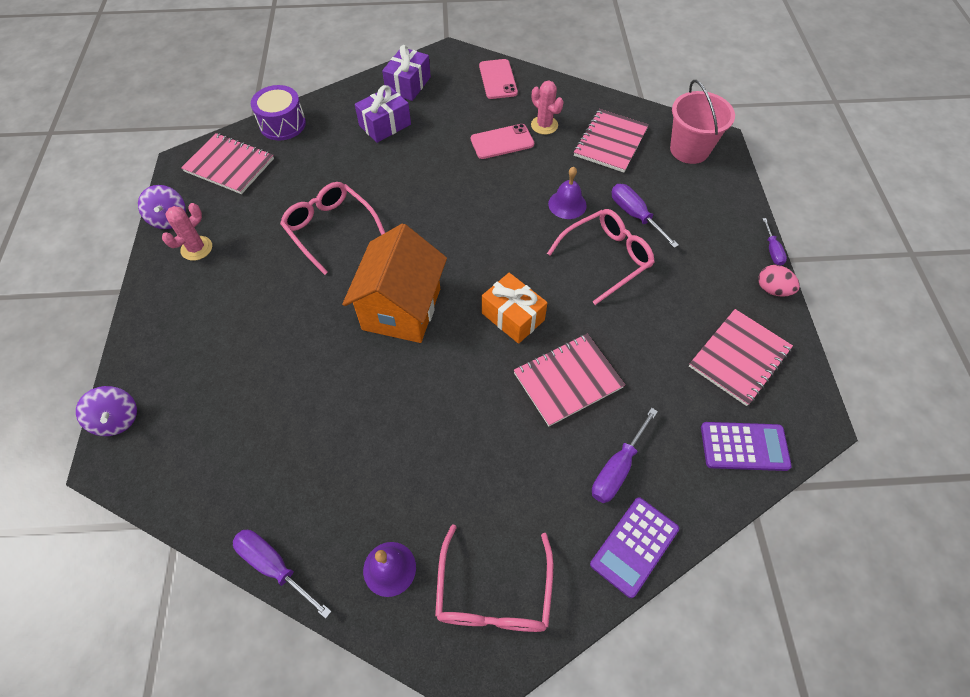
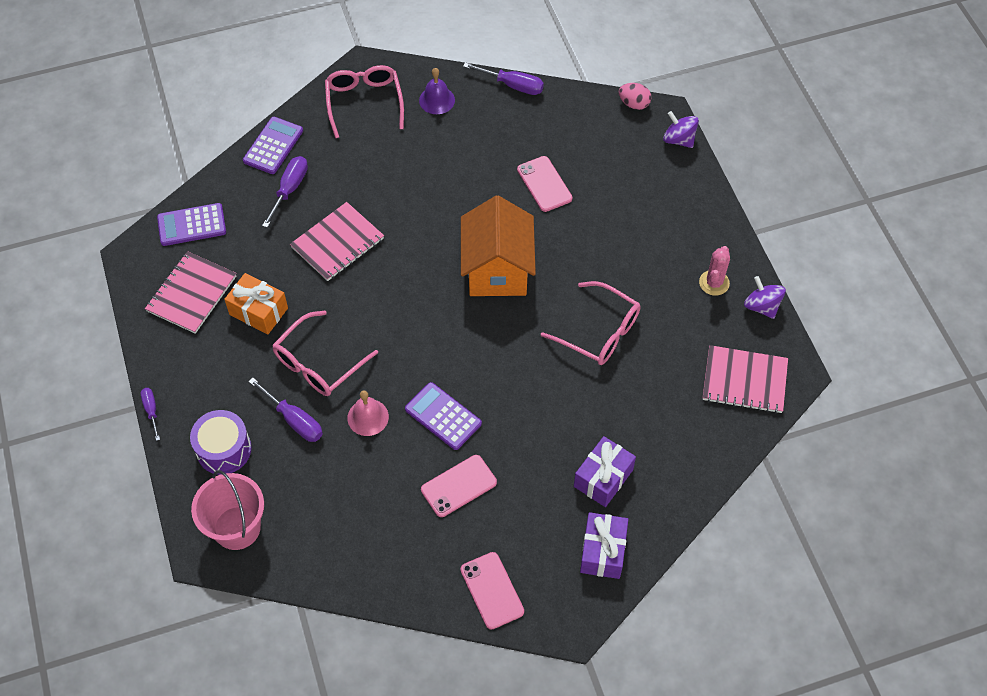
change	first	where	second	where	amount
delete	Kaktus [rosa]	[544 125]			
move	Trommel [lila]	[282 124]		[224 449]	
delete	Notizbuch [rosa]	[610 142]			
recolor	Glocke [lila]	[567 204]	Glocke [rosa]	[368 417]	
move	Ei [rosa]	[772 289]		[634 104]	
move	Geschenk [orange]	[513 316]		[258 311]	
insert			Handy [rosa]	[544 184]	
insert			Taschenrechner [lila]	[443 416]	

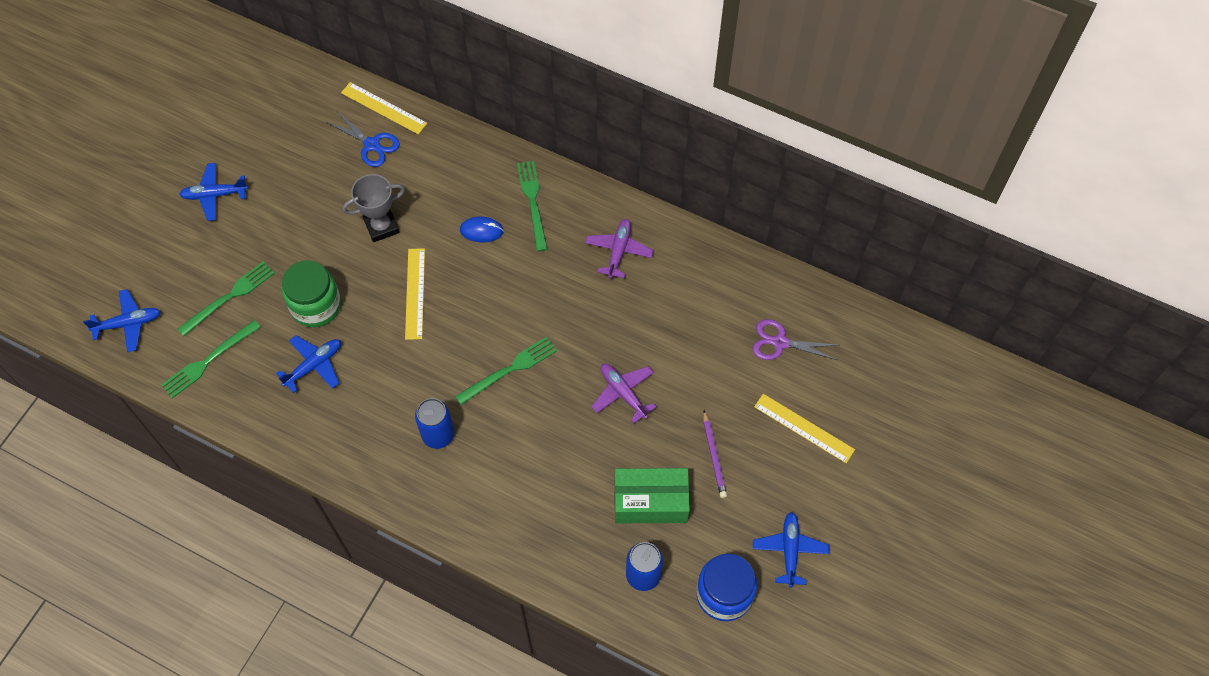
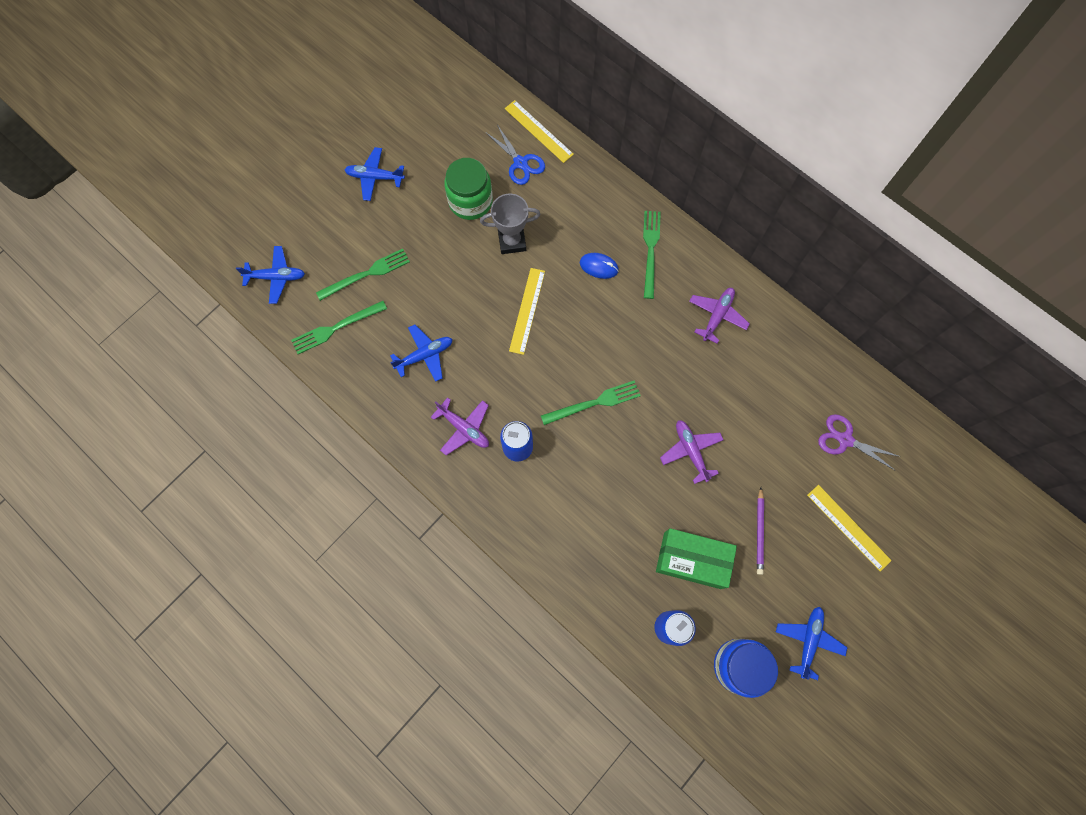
change	first	where	second	where	amount
move	Einmachglas [grün]	[316 306]		[470 201]	
insert			Flugzeug [lila]	[464 428]	

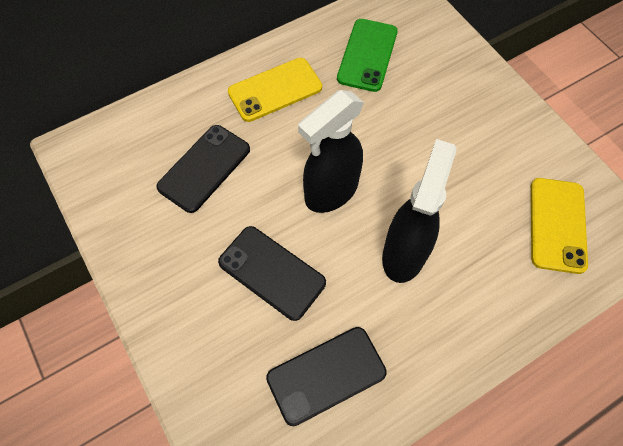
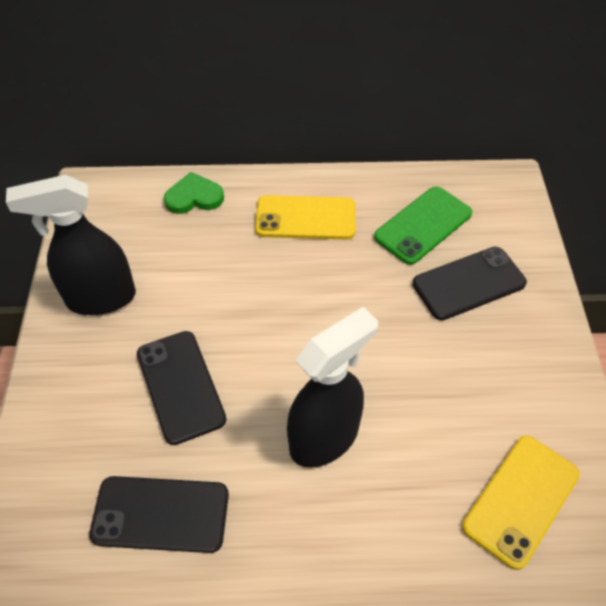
change	first	where	second	where	amount
move	Sprühflasche [schwarz]	[330 192]		[100 298]	
move	Handy [schwarz]	[204 168]		[468 283]	
insert			Herz [grün]	[194 197]	

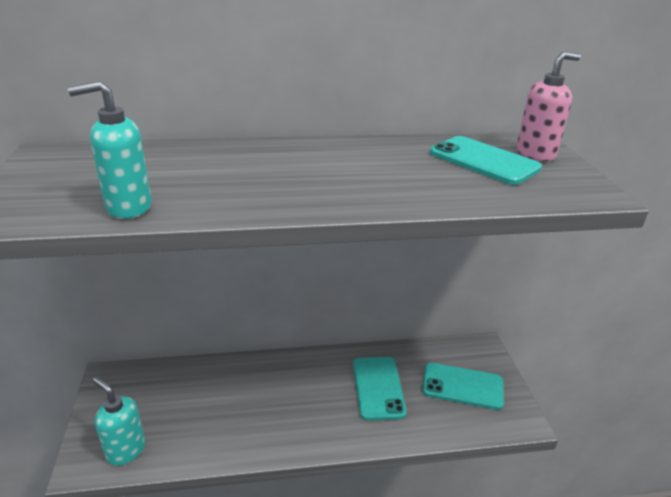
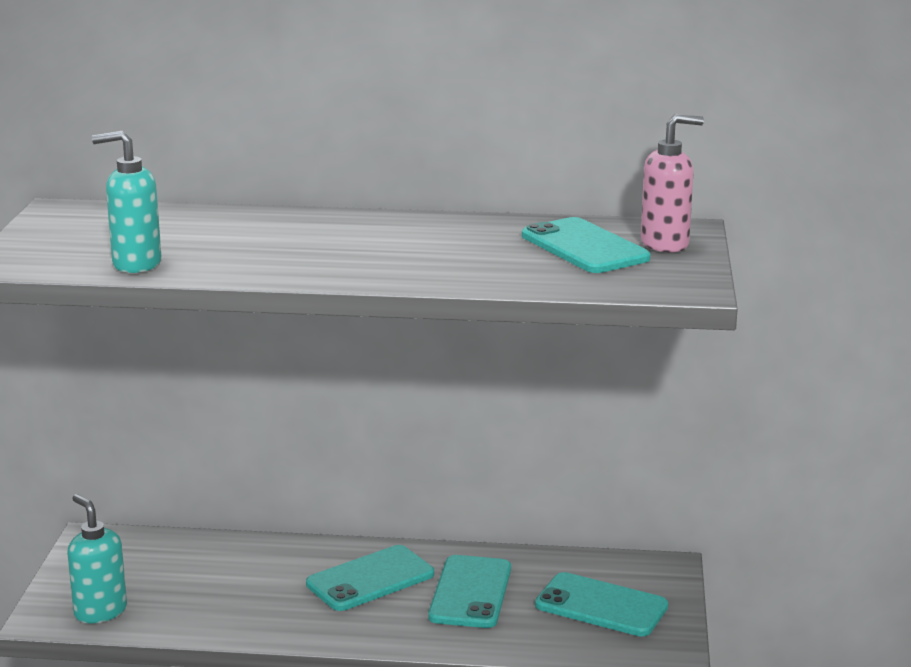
change	first	where	second	where	amount
insert			Handy [türkis]	[370 579]	

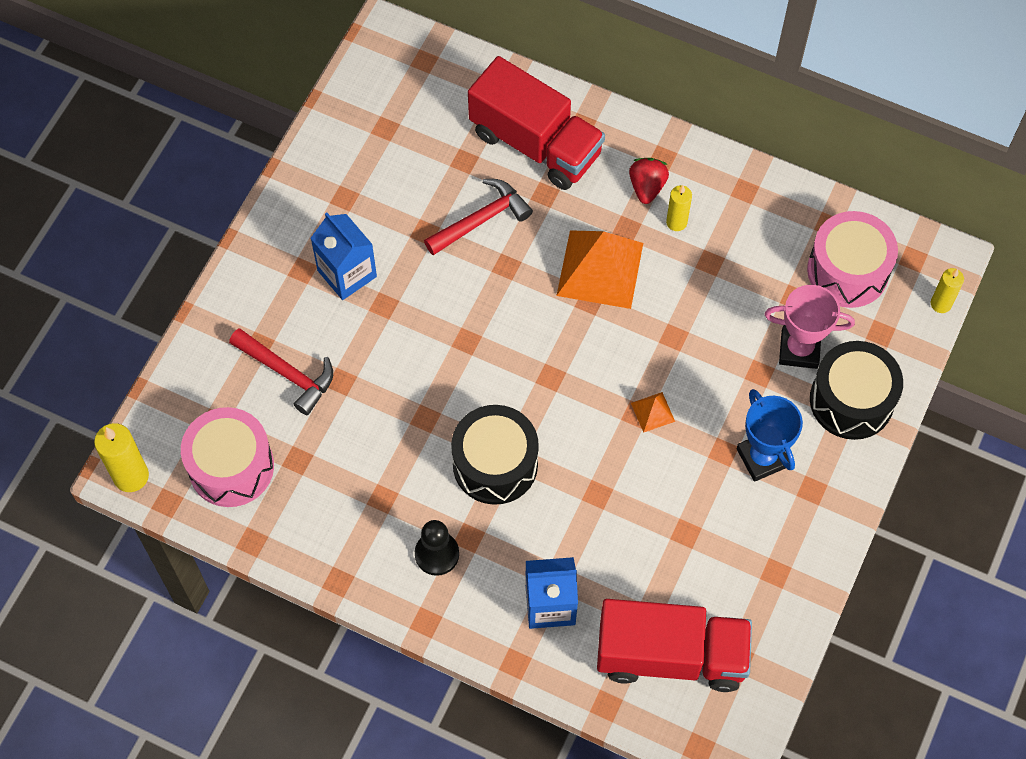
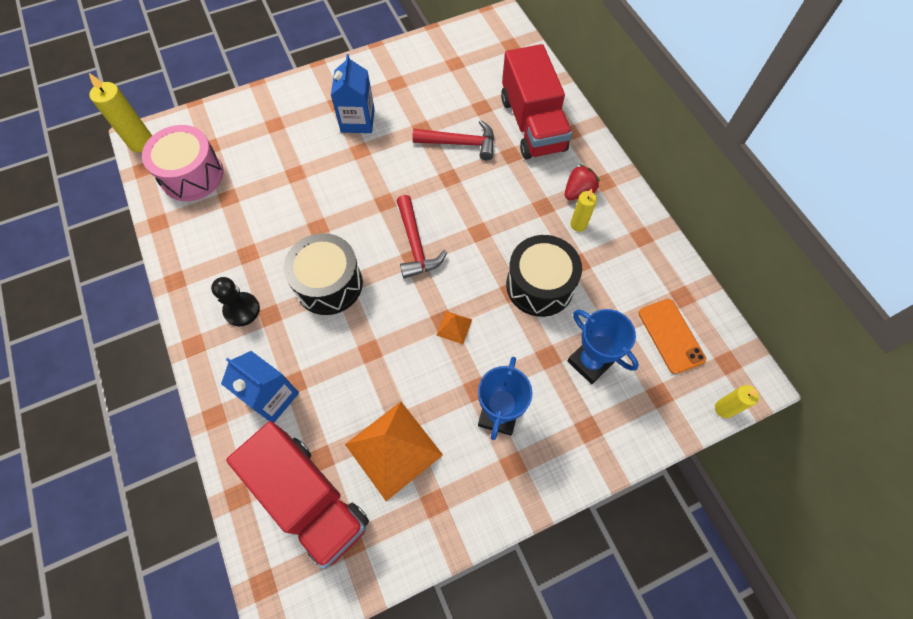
change	first	where	second	where	amount
replace	Trommel [rosa]	[847 271]	Handy [orange]	[671 336]	
move	Pyramide [orange]	[600 269]		[393 449]	
recolor	Pokal [rosa]	[799 349]	Pokal [blau]	[590 362]	
move	Hammer [rot]	[287 373]		[415 244]	
move	Trommel [schwarz]	[851 400]		[540 285]	

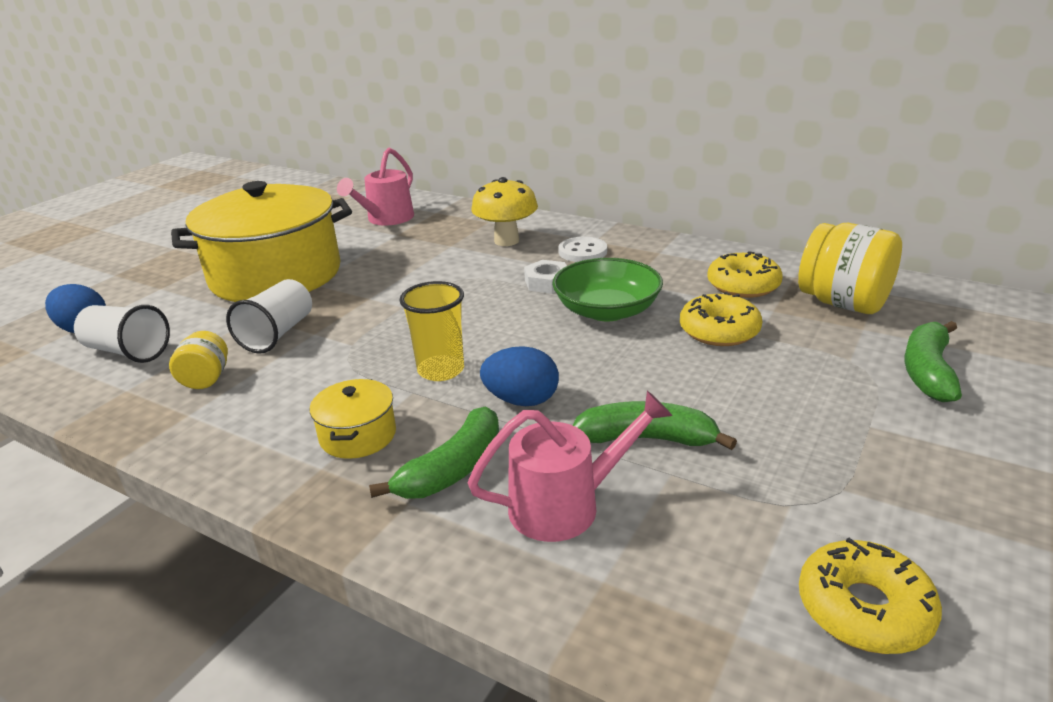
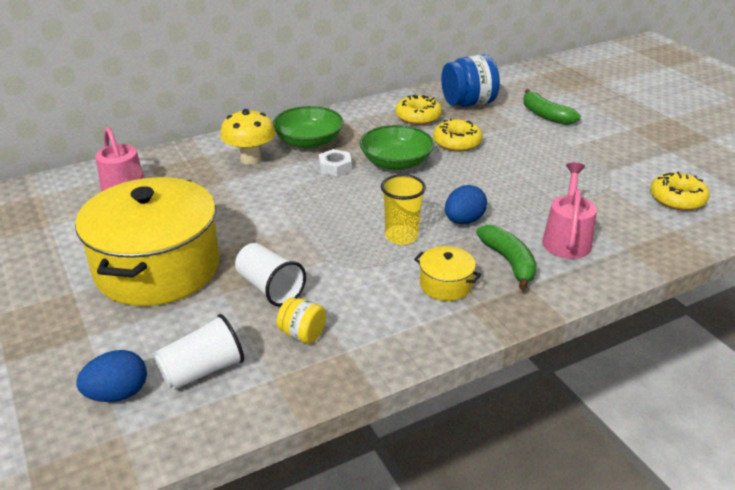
change	first	where	second	where	amount
recolor	Einmachglas [gelb]	[843 303]	Einmachglas [blau]	[468 103]	
replace	Knopf [weiß]	[582 252]	Schüssel [grün]	[309 141]	
delete	Banane [grün]	[647 438]			

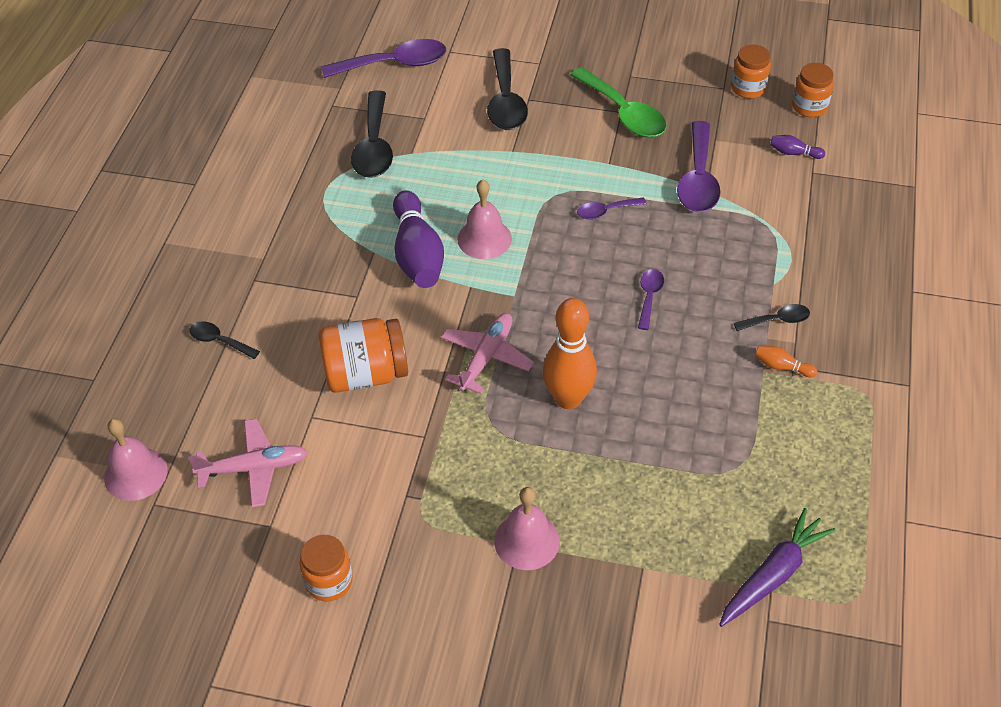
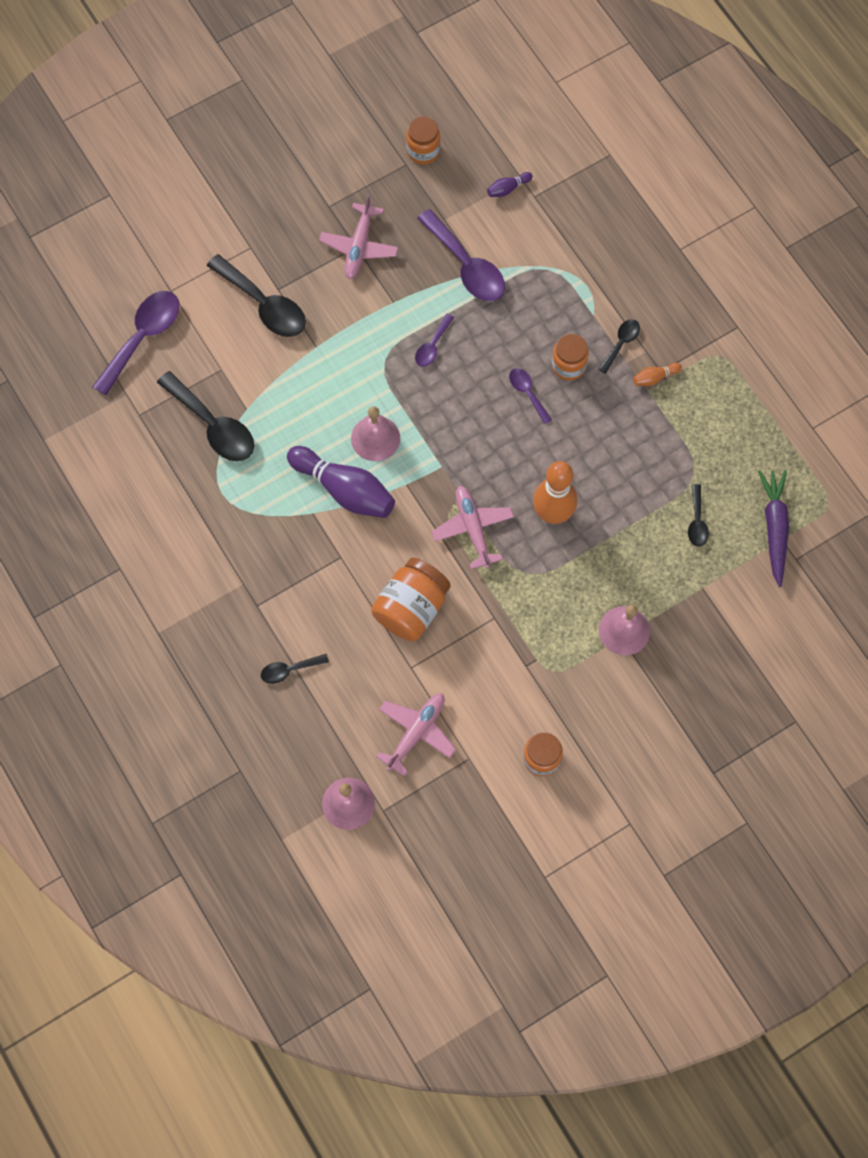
change	first	where	second	where	amount
move	Einmachglas [orange]	[809 107]		[568 365]	
replace	Löffel [grün]	[623 113]	Flugzeug [rosa]	[359 246]	
insert			Löffel [schwarz]	[697 522]	

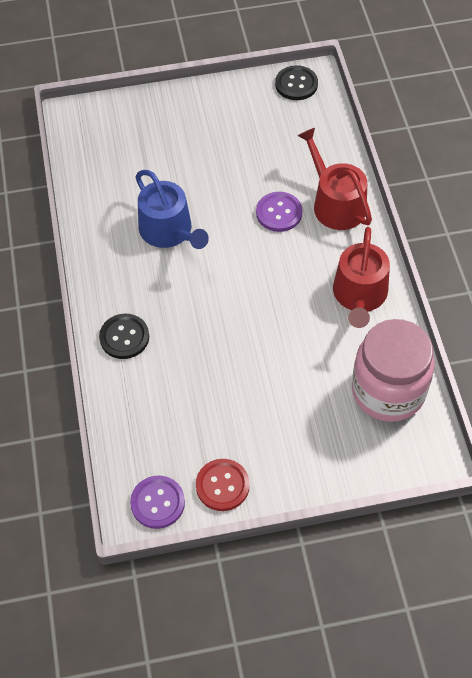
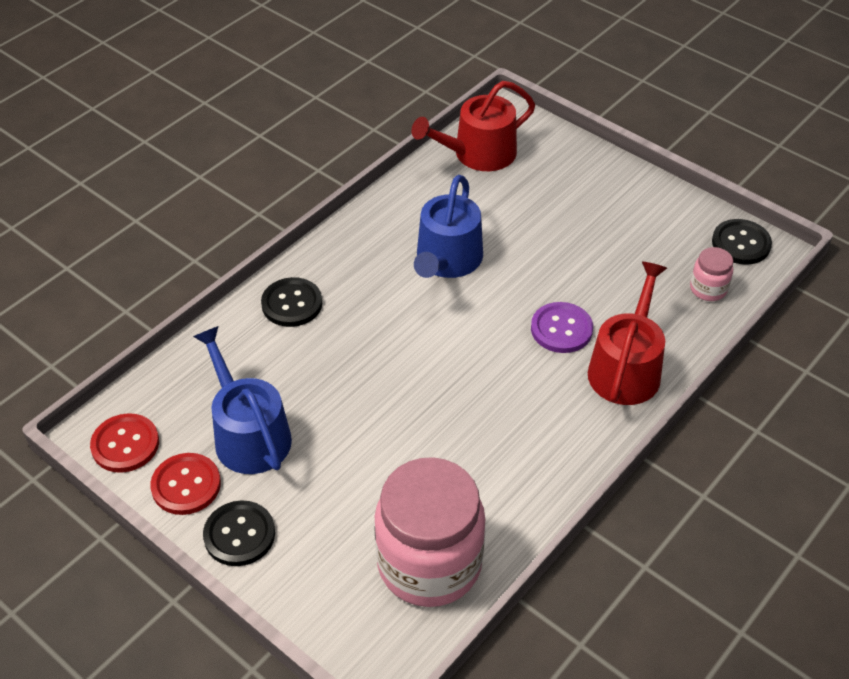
change	first	where	second	where	amount
move	Gießkanne [rot]	[359 295]		[478 154]	
recolor	Knopf [lila]	[157 503]	Knopf [rot]	[125 444]	
insert			Einmachglas [rosa]	[708 289]	
insert			Gießkanne [blau]	[248 434]	
insert			Knopf [schwarz]	[239 535]	

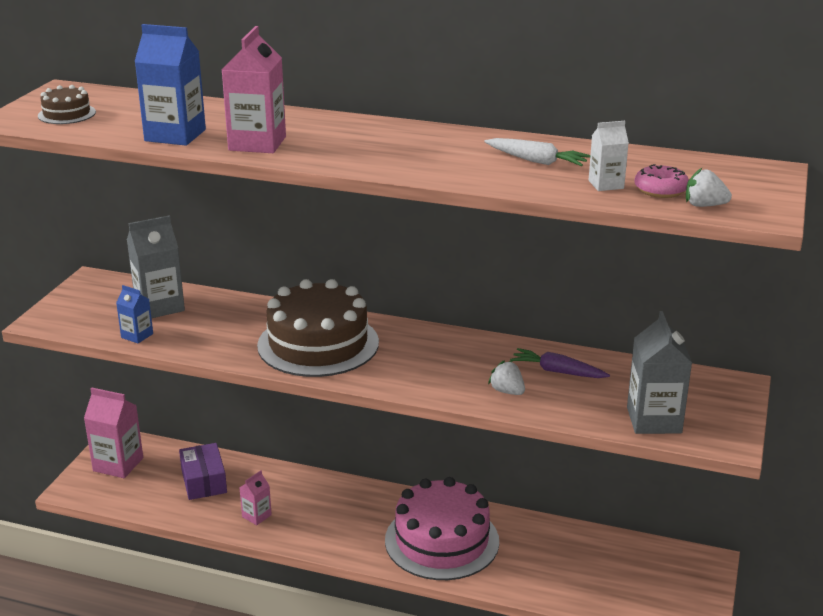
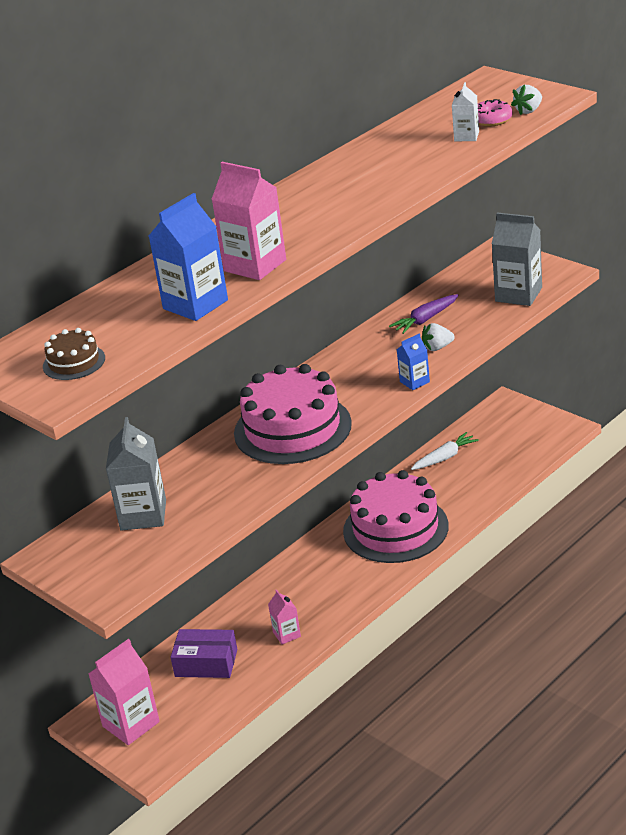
change	first	where	second	where	amount
move	Karotte [weiß]	[537 161]		[445 457]	
recolor	Kuchen [braun]	[318 344]	Kuchen [rosa]	[292 428]	
move	Getränkekarton [blau]	[137 336]		[414 382]	

